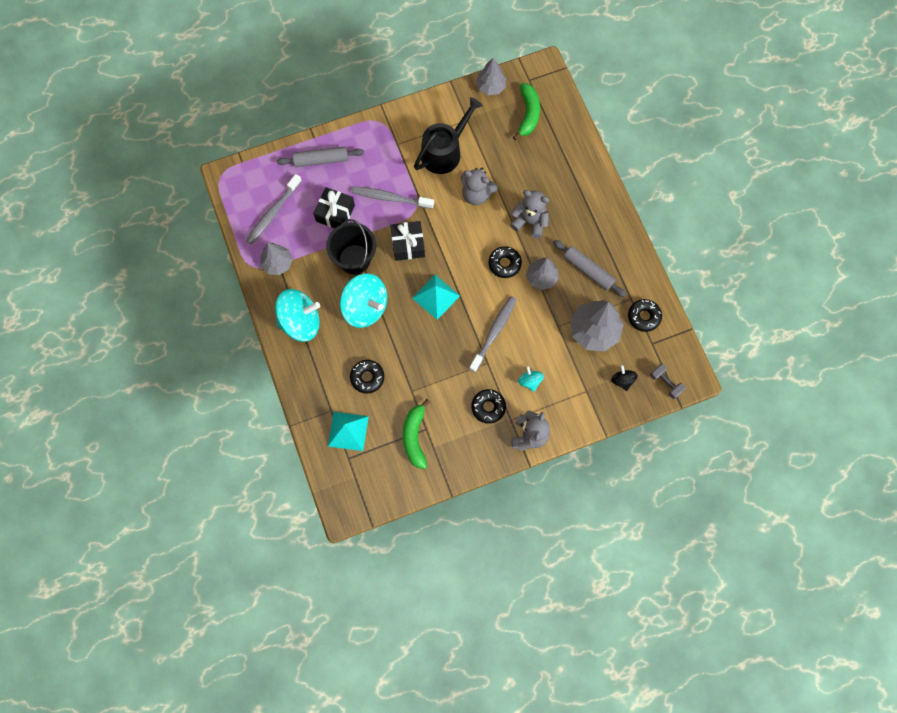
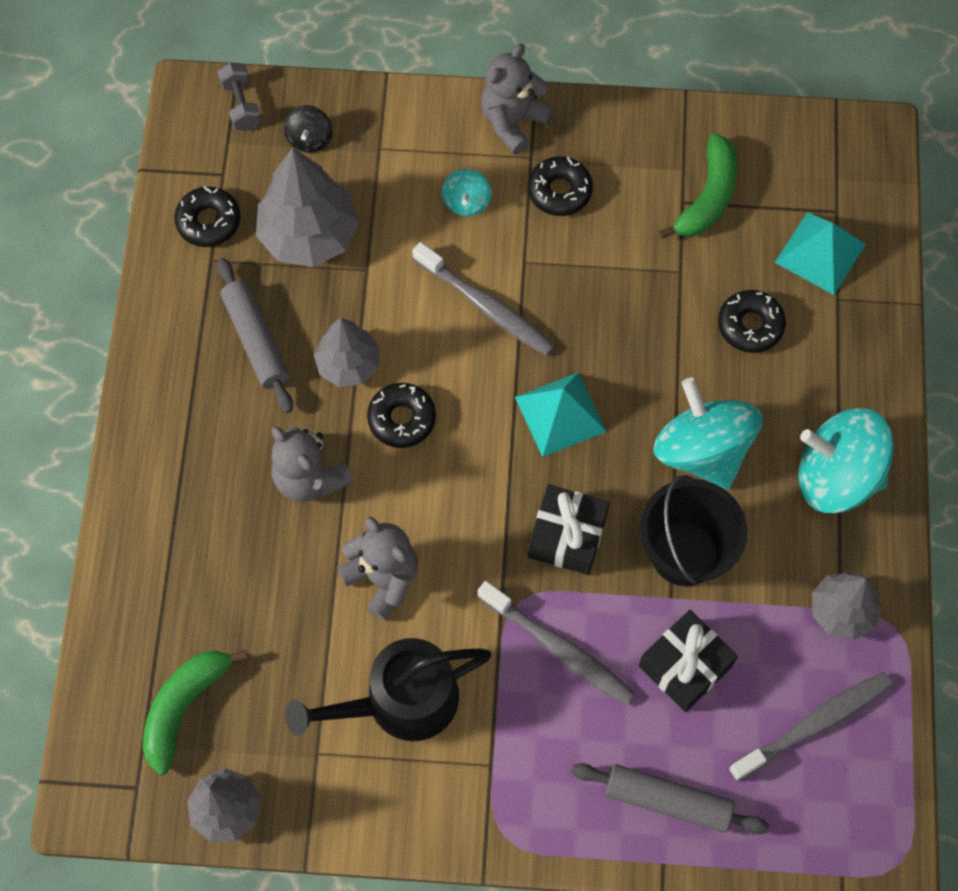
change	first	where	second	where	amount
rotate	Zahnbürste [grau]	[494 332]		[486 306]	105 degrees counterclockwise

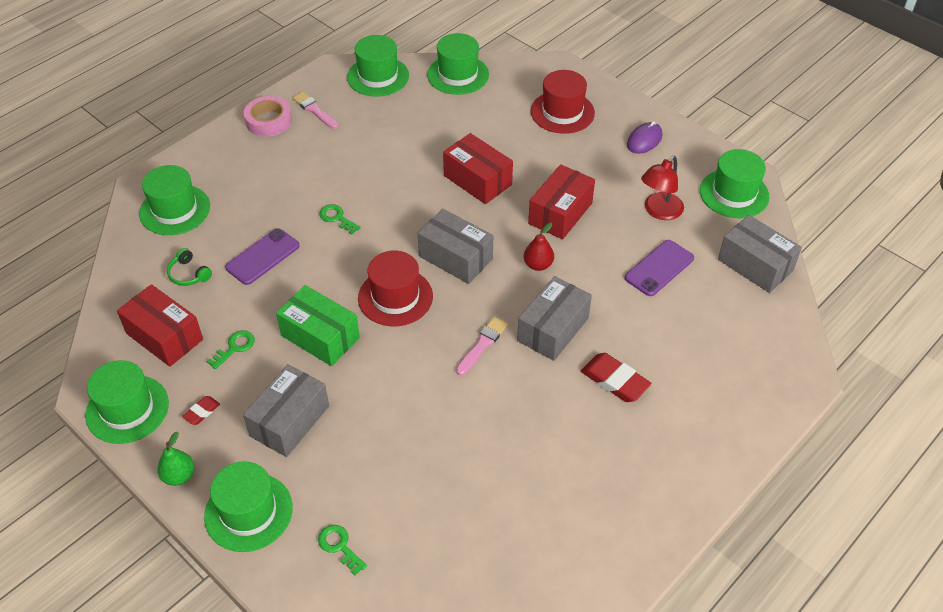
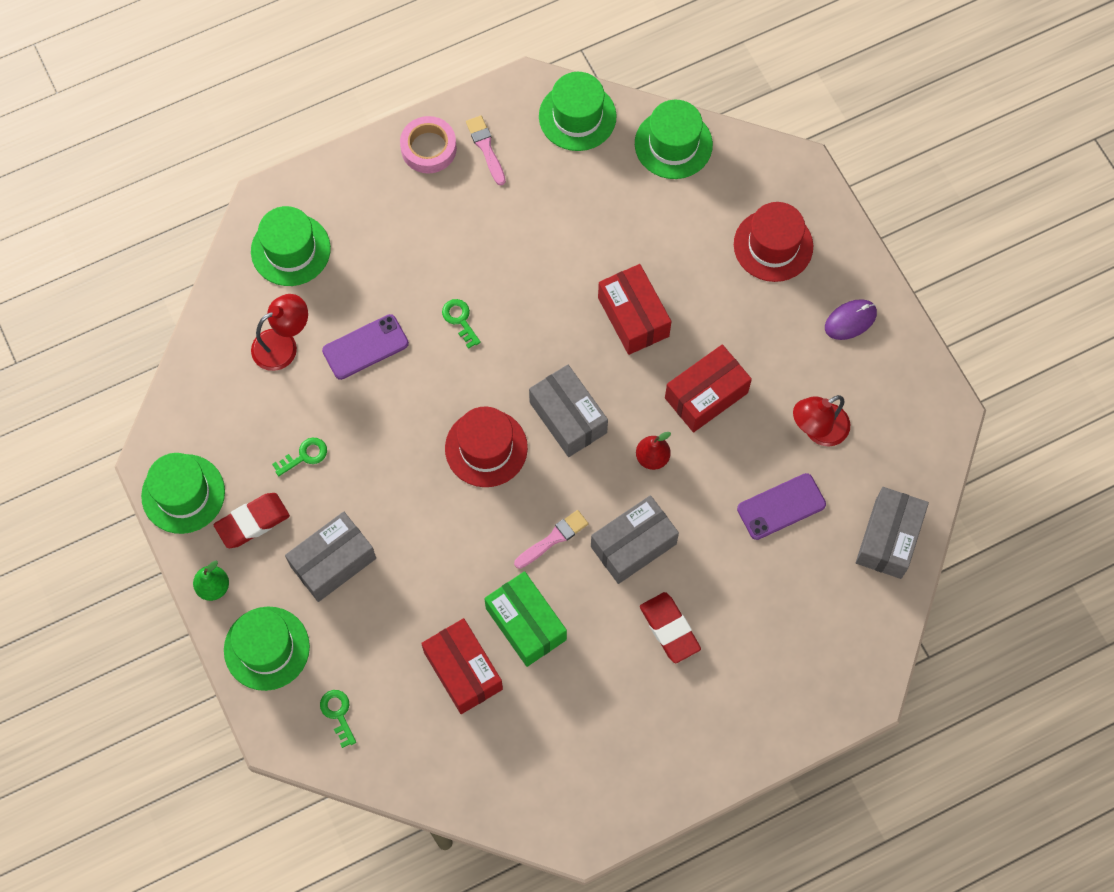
change	first	where	second	where	amount
delete	Hut [grün]	[734 193]			
rotate	Schachtel [grau]	[755 265]		[888 538]	45 degrees clockwise
replace	Kopfhörer [grün]	[189 274]	Lampe [rot]	[283 344]	
move	Schachtel [rot]	[164 336]		[463 670]	
move	Schachtel [grün]	[320 337]		[525 624]	
resize	Radiergummi [rot]	[202 412]		[252 522]	x1.88

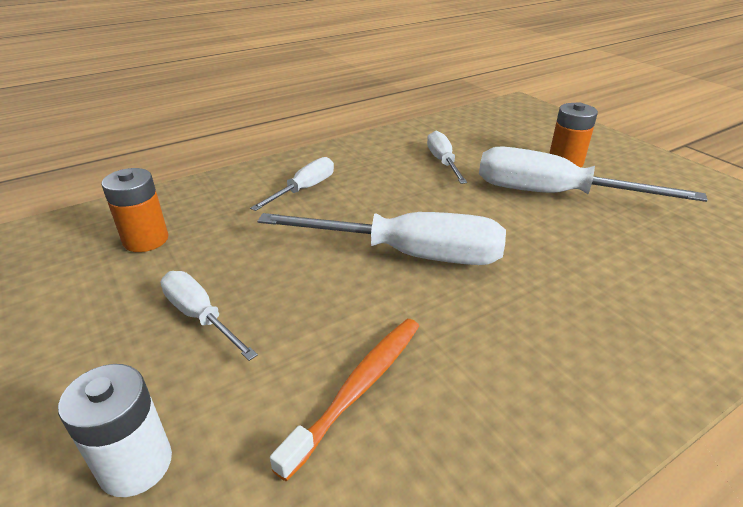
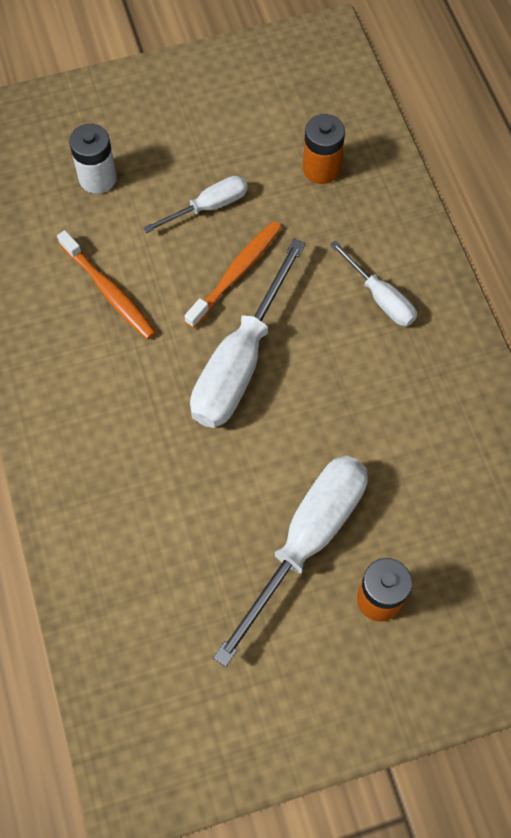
change	first	where	second	where	amount
delete	Schraubenzieher [weiß]	[443 162]			
insert			Zahnbürste [orange]	[236 273]	

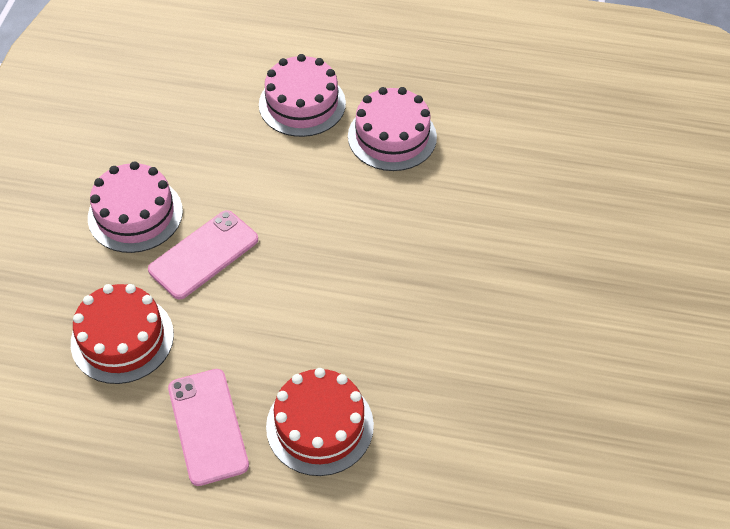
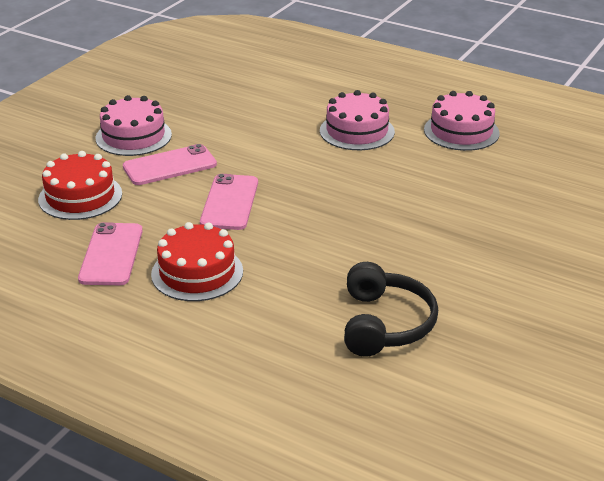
change	first	where	second	where	amount
move	Kuchen [rosa]	[302 104]		[461 131]	
insert			Handy [rosa]	[229 202]	
insert			Kopfhörer [schwarz]	[385 324]	

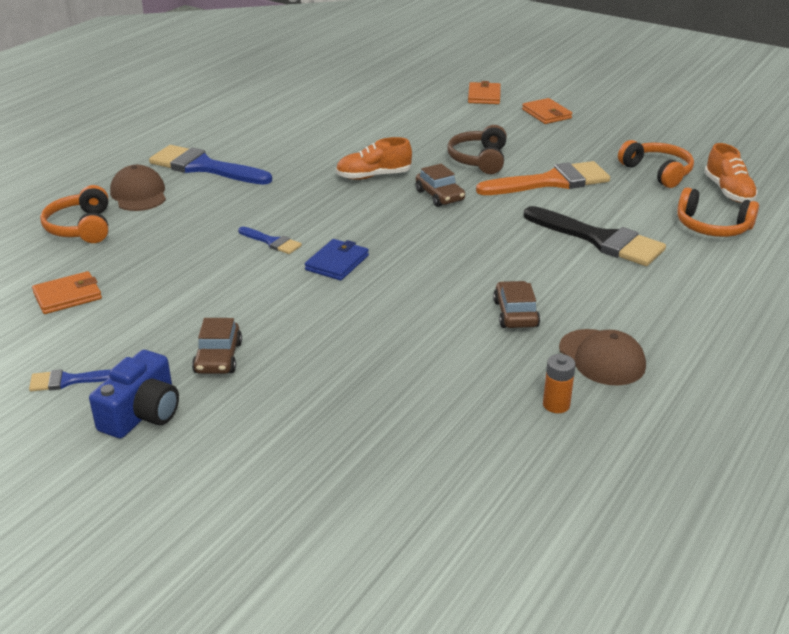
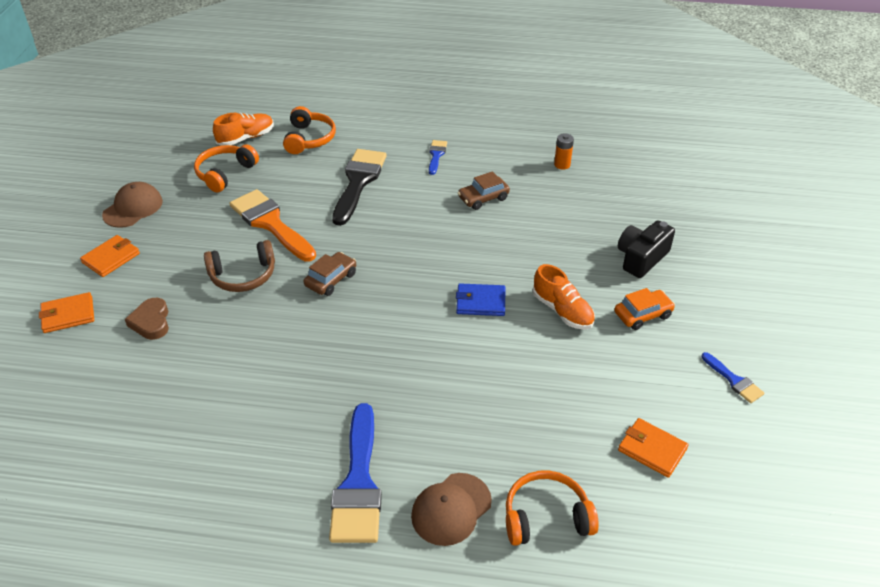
change	first	where	second	where	amount
move	Schuh [orange]	[373 176]		[562 311]	
rotate	Kopfhörer [orange]	[81 227]		[546 517]	150 degrees counterclockwise
move	Pinsel [blau]	[272 242]		[436 155]	
recolor	Auto [braun]	[218 358]	Auto [orange]	[642 315]	
move	Kappe [braun]	[602 357]		[133 208]	
delete	Kamera [blau]	[142 413]			
insert			Kamera [schwarz]	[641 258]	
insert			Herz [braun]	[151 322]	

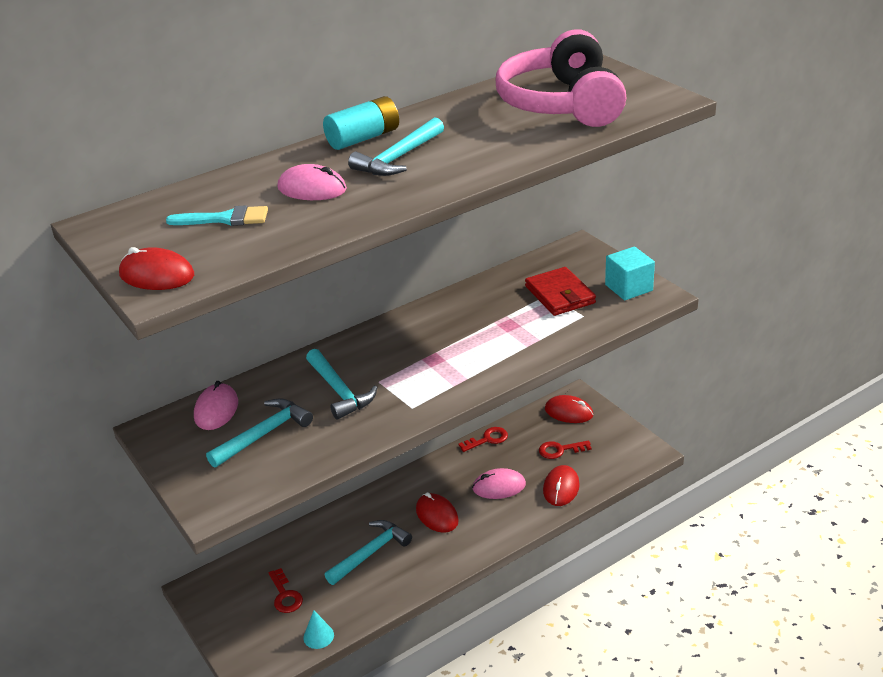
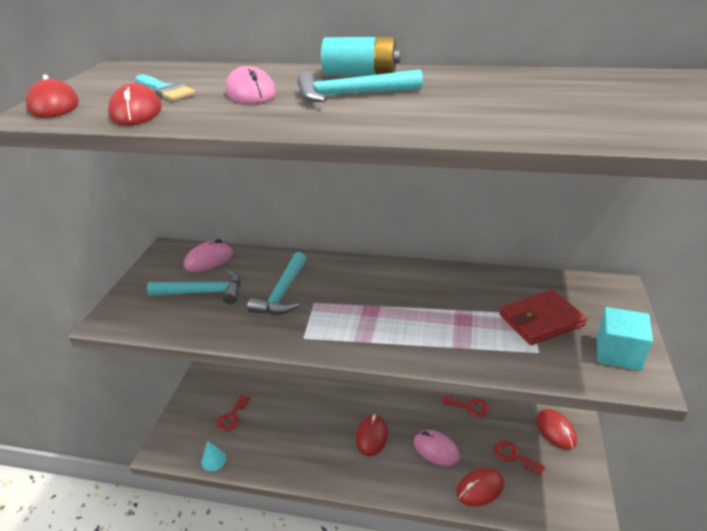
change	first	where	second	where	amount
delete	Kopfhörer [rosa]	[562 104]			
rotate	Geldbörse [rot]	[559 295]		[541 320]	45 degrees clockwise
delete	Hammer [türkis]	[370 553]			
insert			Computermaus [rot]	[136 112]	

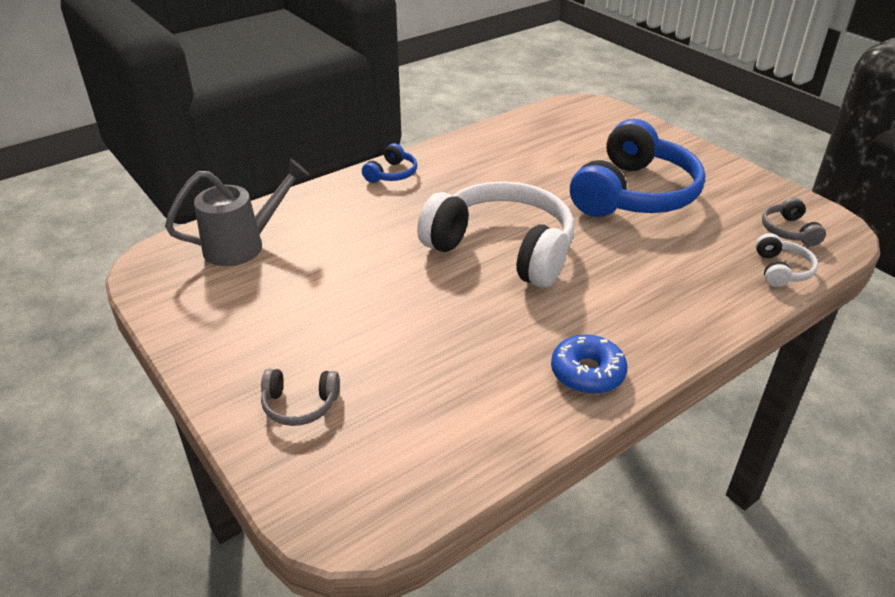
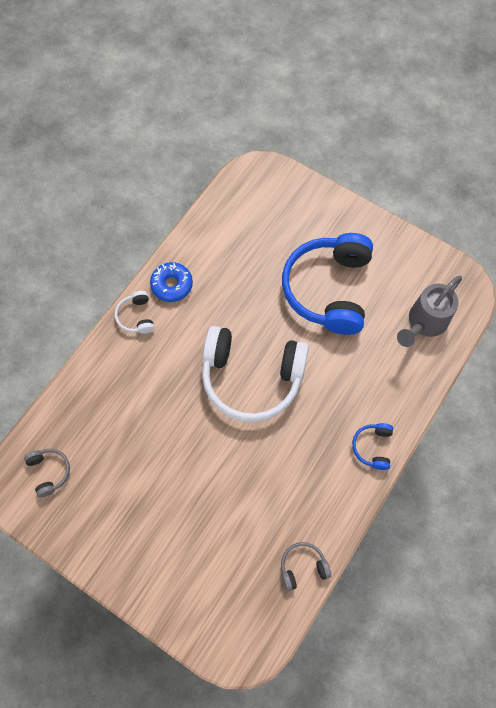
change	first	where	second	where	amount
move	Kopfhörer [blau]	[634 194]		[328 289]	
move	Kopfhörer [weiß]	[781 270]		[136 316]	
move	Kopfhörer [grau]	[300 405]		[303 567]	

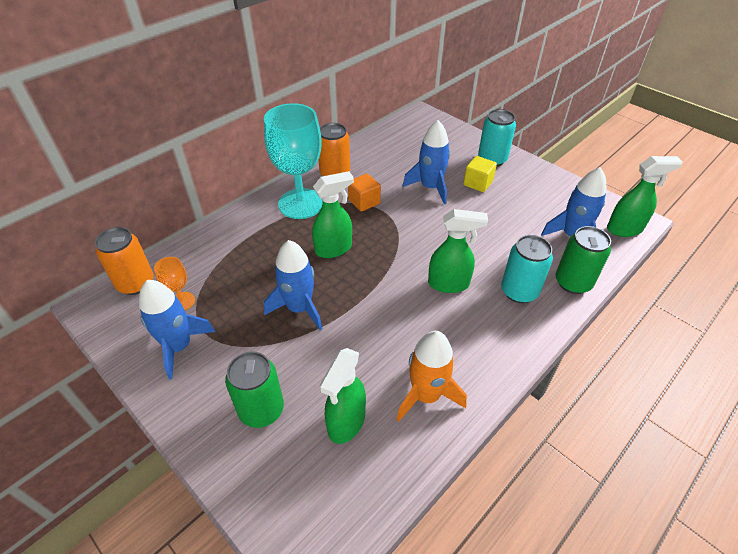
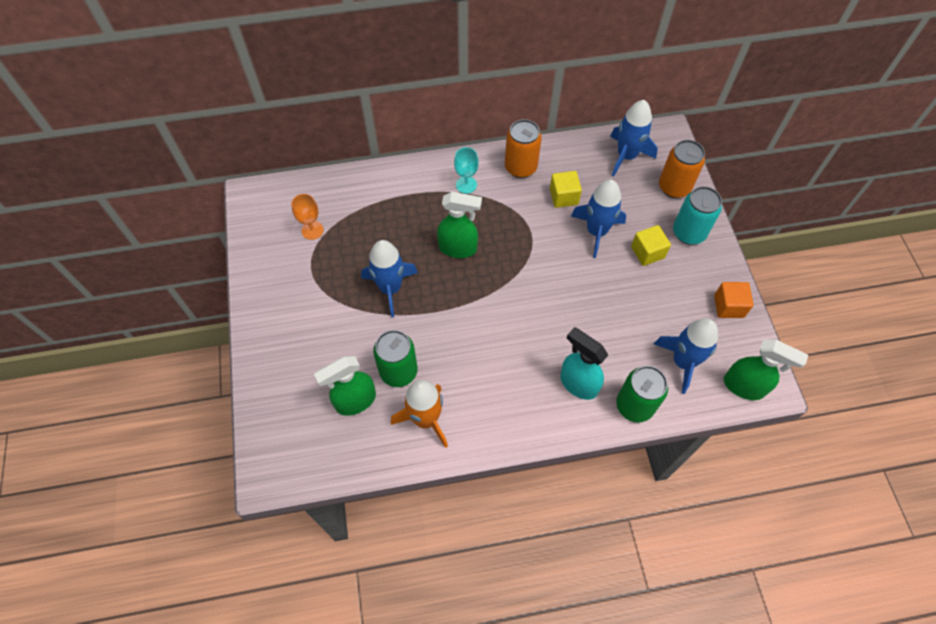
change	first	where	second	where	amount
resize	Kelch [türkis]	[301 204]		[466 185]	x0.45
move	Kubus [orange]	[364 201]		[728 306]	
delete	Sprühflasche [grün]	[449 284]			
move	Dose [orange]	[136 283]		[674 187]	
replace	Dose [türkis]	[519 291]	Sprühflasche [türkis]	[578 383]	
move	Rakete [blau]	[179 346]		[626 156]	
move	Dose [grün]	[261 410]		[398 371]	
insert			Kubus [gelb]	[563 197]	

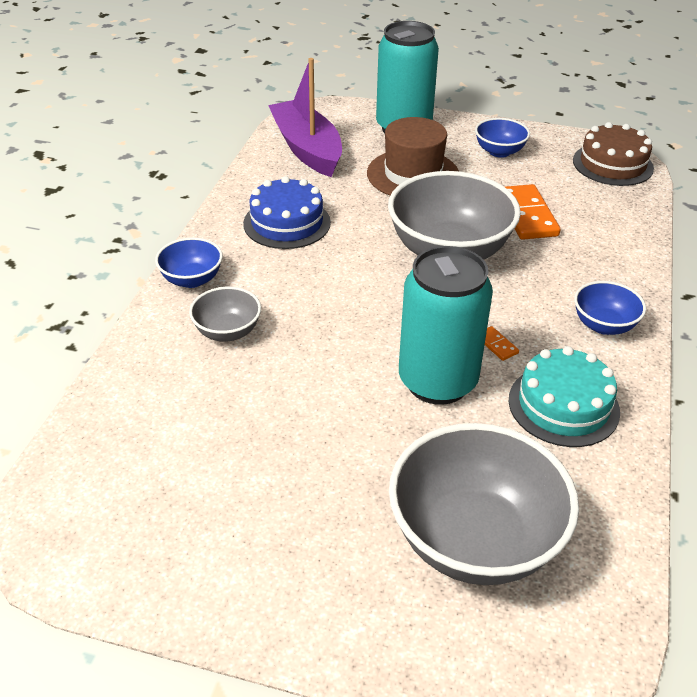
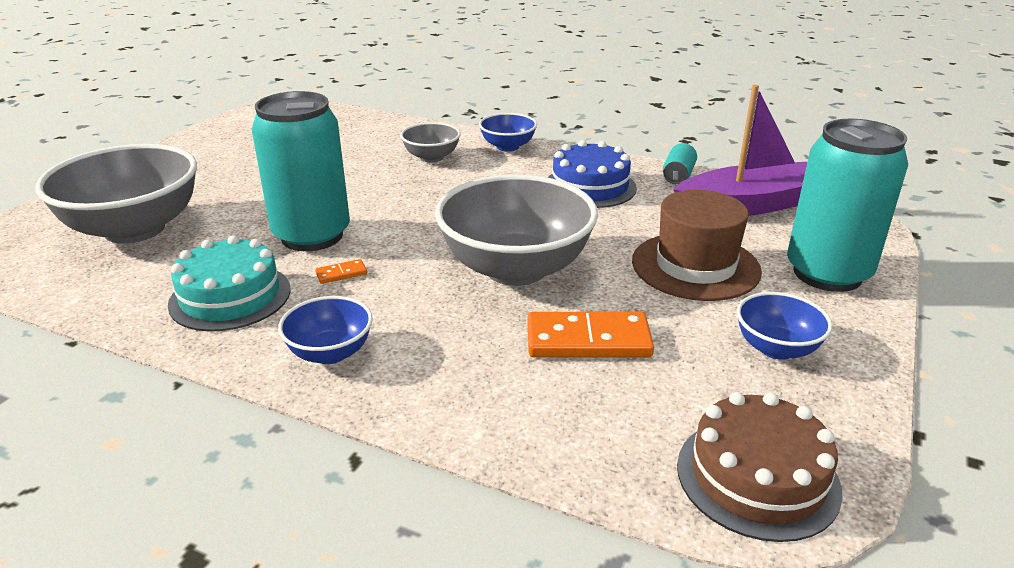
change	first	where	second	where	amount
insert			Dose [türkis]	[678 176]	

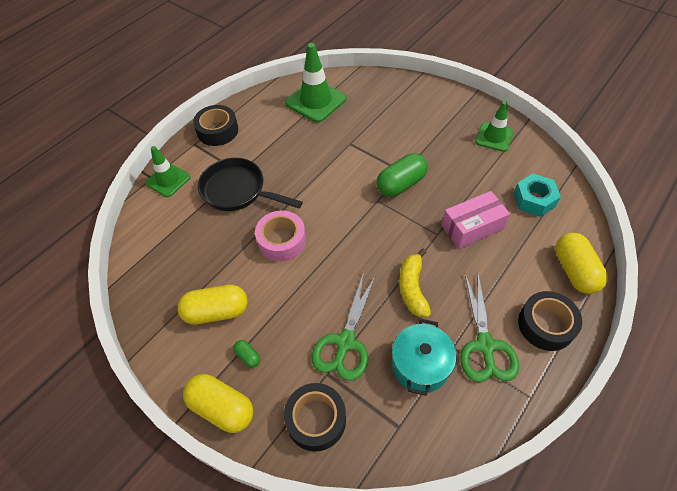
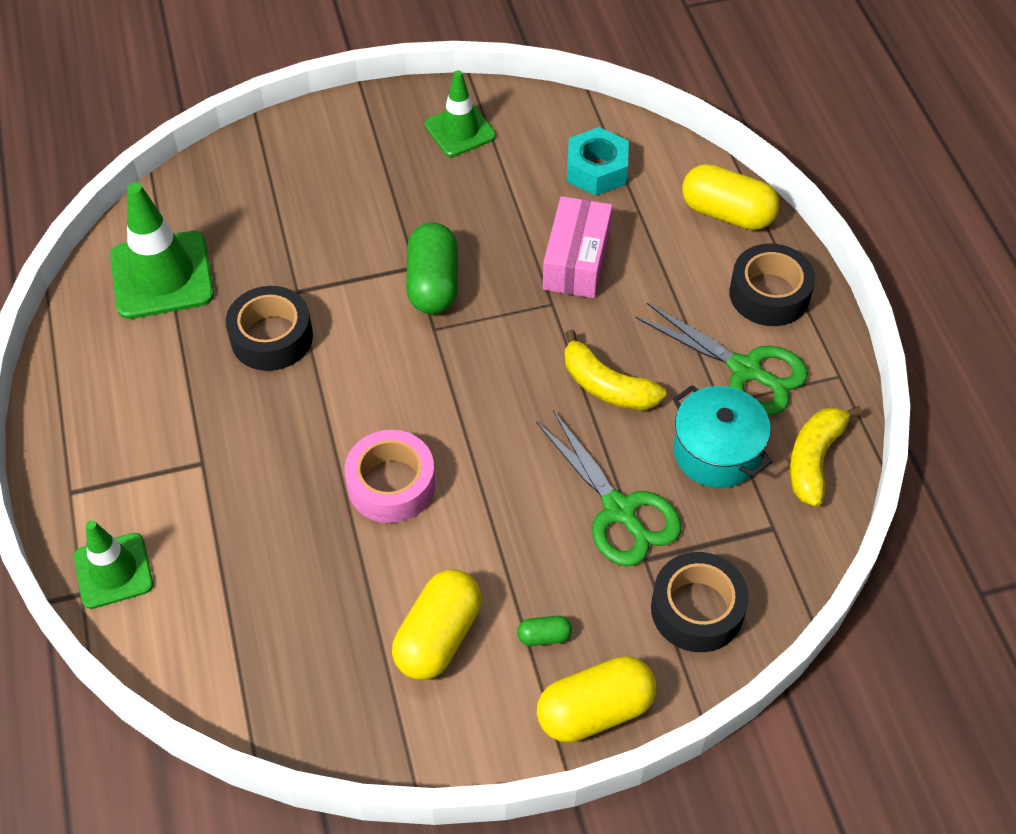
change	first	where	second	where	amount
move	Klebeband [schwarz]	[217 131]		[271 337]	
delete	Pfanne [schwarz]	[237 190]			
insert			Banane [gelb]	[814 459]	

